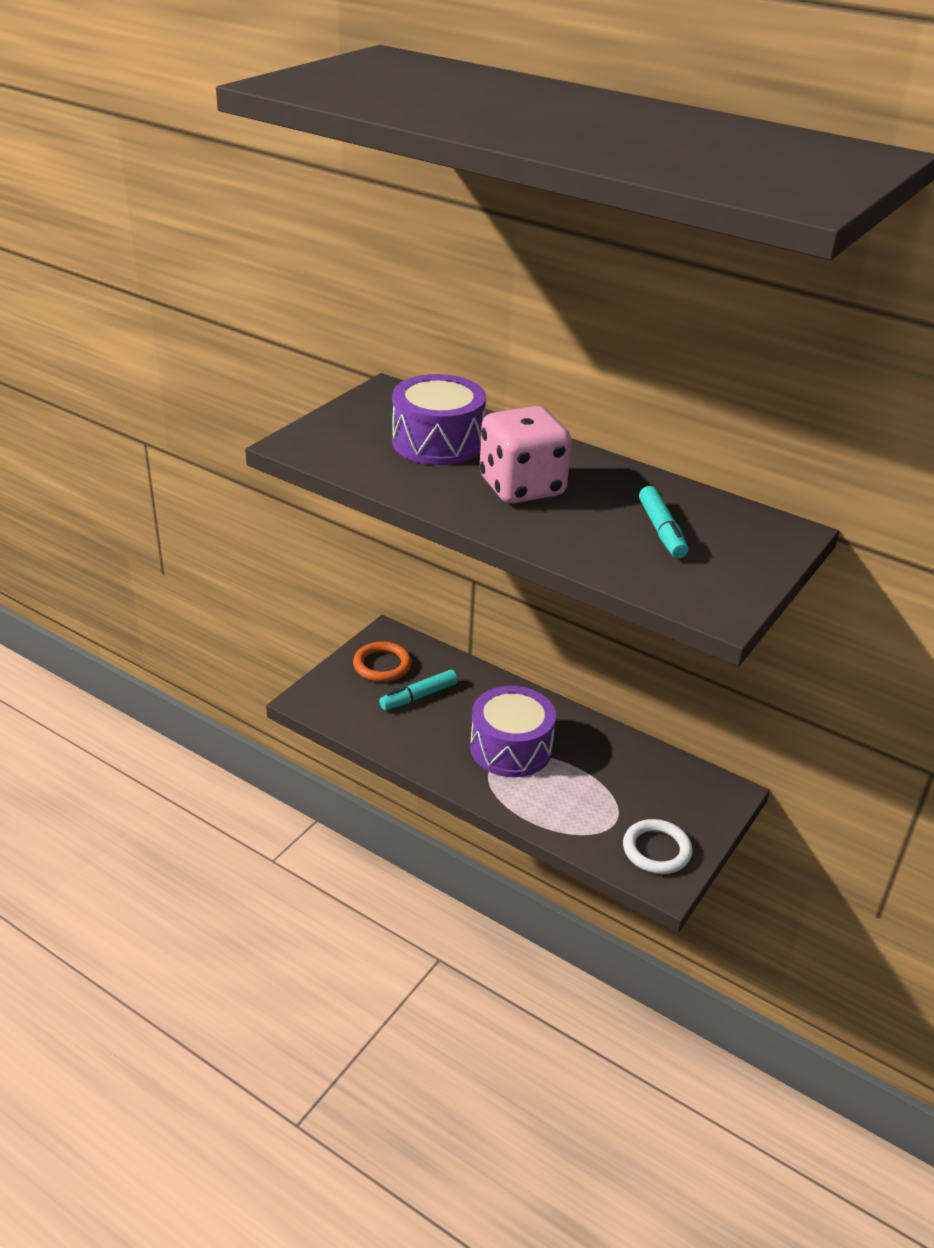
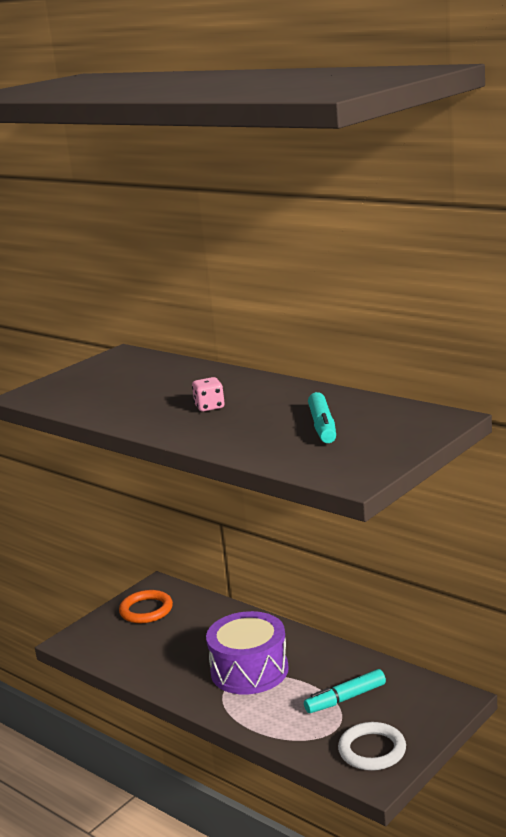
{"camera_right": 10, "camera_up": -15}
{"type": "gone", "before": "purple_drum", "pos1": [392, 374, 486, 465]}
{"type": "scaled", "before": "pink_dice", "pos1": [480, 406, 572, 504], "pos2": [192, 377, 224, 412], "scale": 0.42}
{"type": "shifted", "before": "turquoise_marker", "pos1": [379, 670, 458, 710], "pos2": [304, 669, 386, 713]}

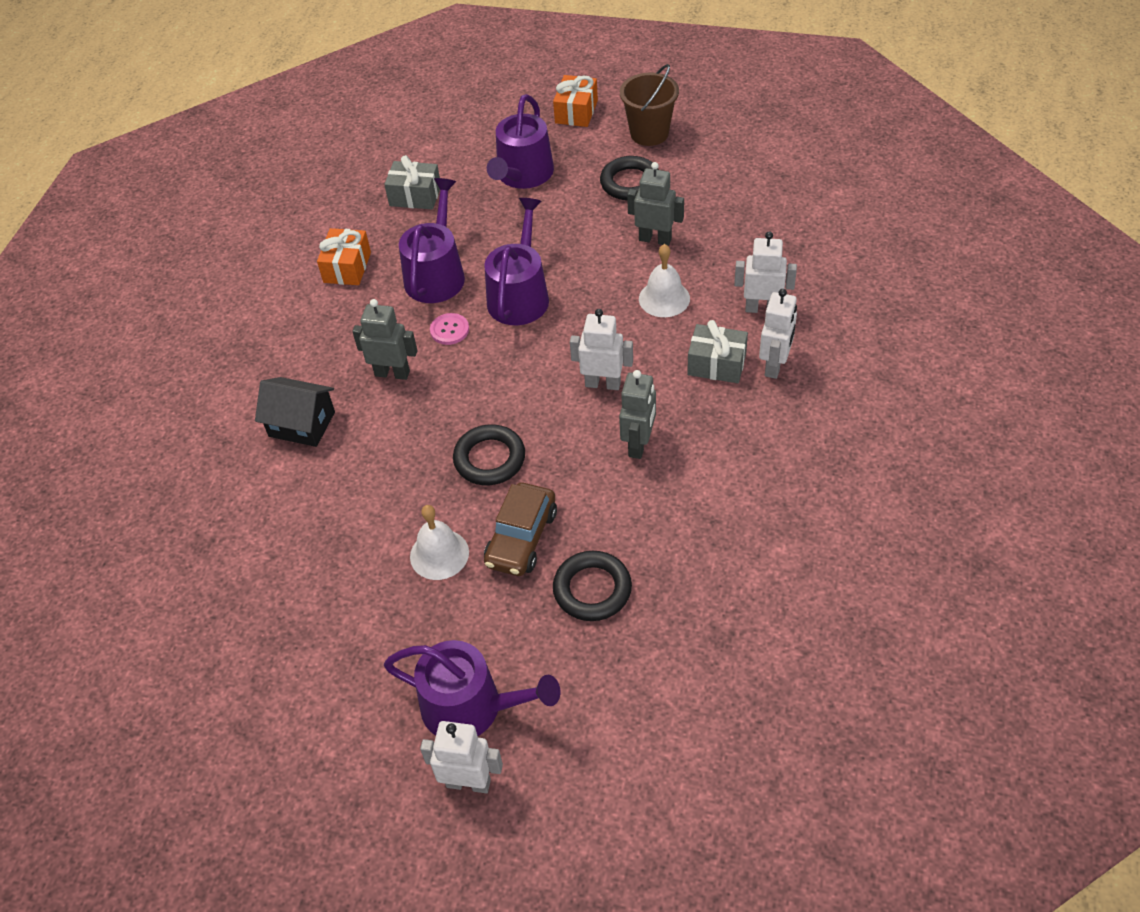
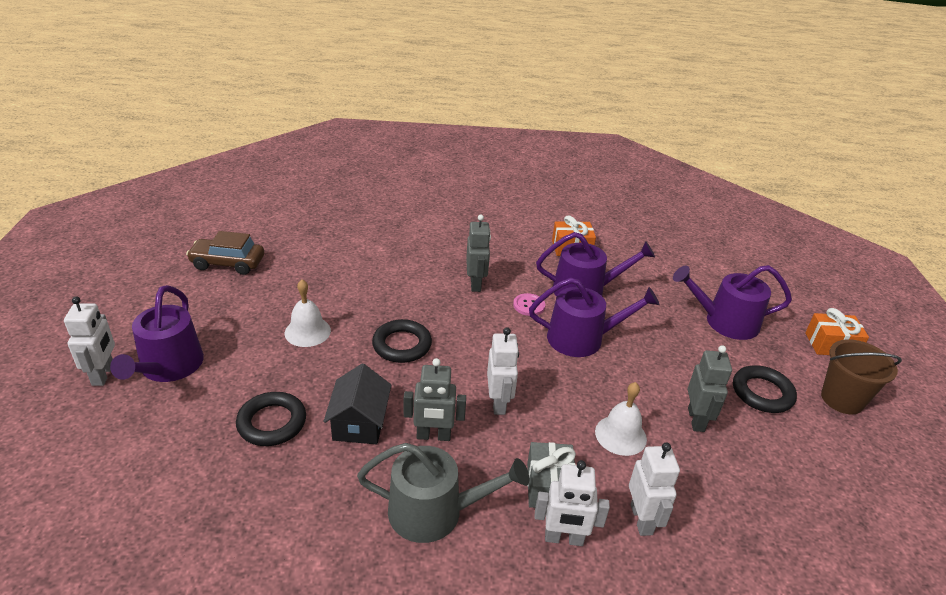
{"camera_right": 70, "camera_up": -15}
{"type": "gone", "before": "grey_gift", "pos1": [384, 155, 440, 209]}
{"type": "shifted", "before": "black_house", "pos1": [255, 377, 335, 447], "pos2": [323, 364, 391, 444]}
{"type": "shifted", "before": "brown_car", "pos1": [484, 483, 557, 576], "pos2": [186, 231, 264, 275]}
{"type": "new", "after": "grey_watering_can", "pos2": [357, 443, 530, 543]}

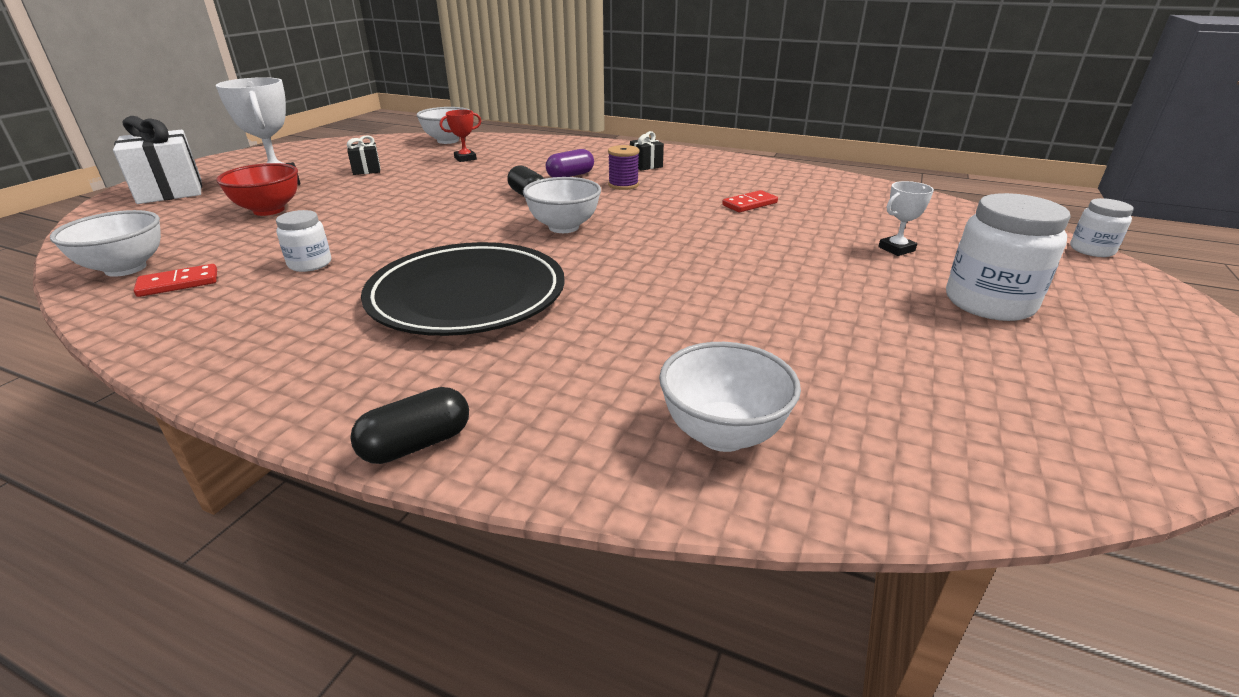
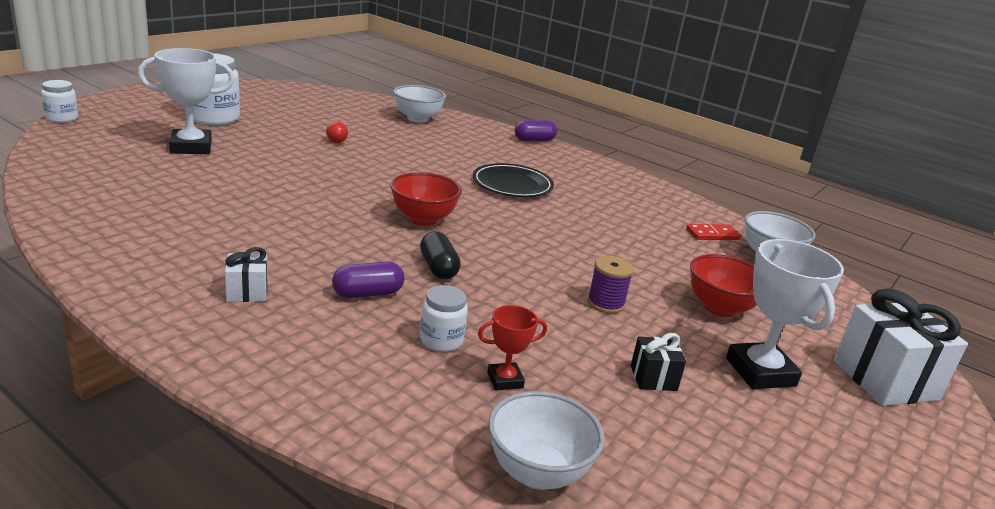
{"camera_right": -170, "camera_up": -5}
{"type": "repainted", "before": "black_gift", "after": "white_gift", "pos1": [630, 131, 664, 171], "pos2": [225, 247, 267, 302]}
{"type": "shifted", "before": "purple_spool", "pos1": [608, 145, 639, 190], "pos2": [587, 256, 634, 314]}
{"type": "repainted", "before": "white_bowl", "after": "red_bowl", "pos1": [523, 177, 601, 233], "pos2": [390, 172, 462, 226]}
{"type": "scaled", "before": "white_trophy", "pos1": [878, 181, 934, 256], "pos2": [138, 48, 235, 154], "scale": 1.89}
{"type": "gone", "before": "red_domino", "pos1": [722, 190, 778, 212]}
{"type": "shifted", "before": "white_jar", "pos1": [276, 210, 331, 272], "pos2": [420, 285, 468, 352]}
{"type": "scaled", "before": "black_plate", "pos1": [361, 242, 565, 336], "pos2": [473, 163, 554, 197], "scale": 0.64}
{"type": "repainted", "before": "black_capsule", "after": "purple_capsule", "pos1": [350, 387, 469, 464], "pos2": [515, 120, 557, 141]}
{"type": "new", "after": "red_light_bulb", "pos2": [326, 121, 348, 143]}

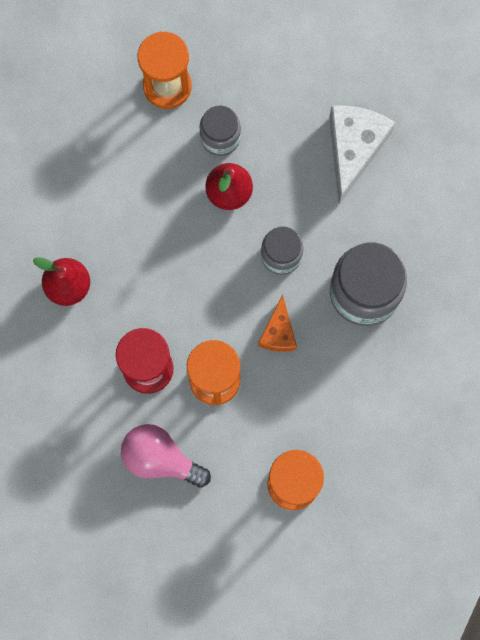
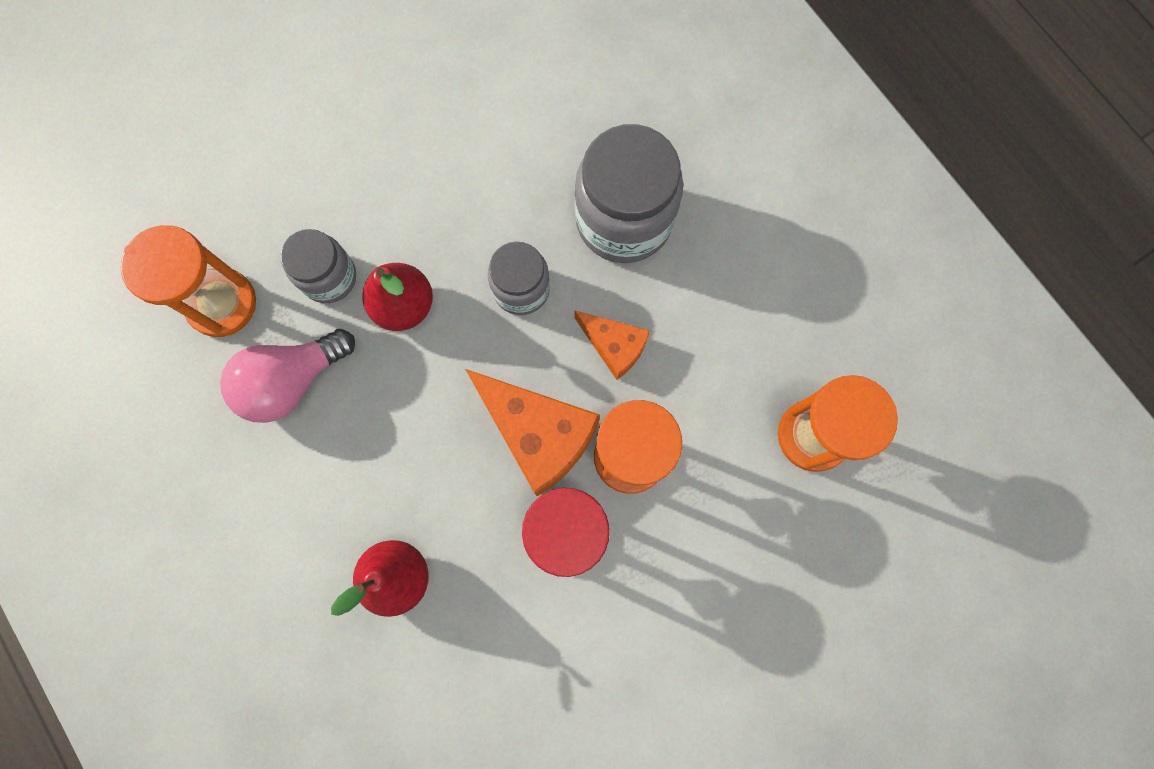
{"camera_right": -60, "camera_up": 0}
{"type": "gone", "before": "white_cheese", "pos1": [329, 106, 395, 204]}
{"type": "shifted", "before": "pink_light_bulb", "pos1": [121, 424, 211, 488], "pos2": [220, 329, 355, 423]}
{"type": "new", "after": "orange_cheese", "pos2": [465, 369, 600, 497]}

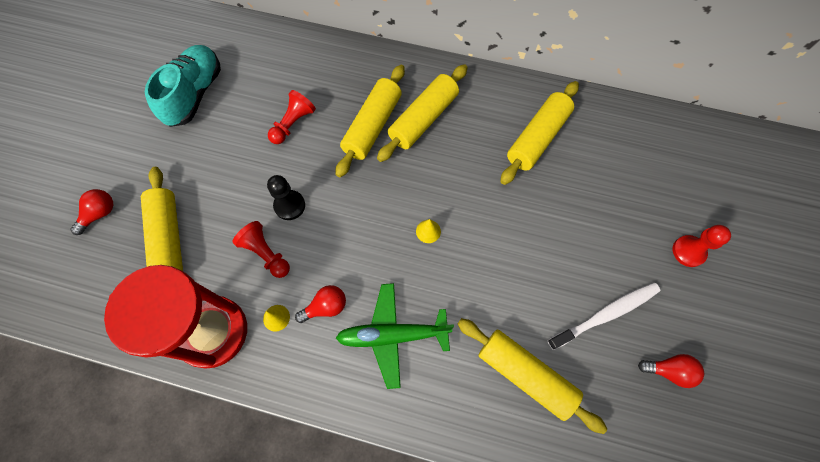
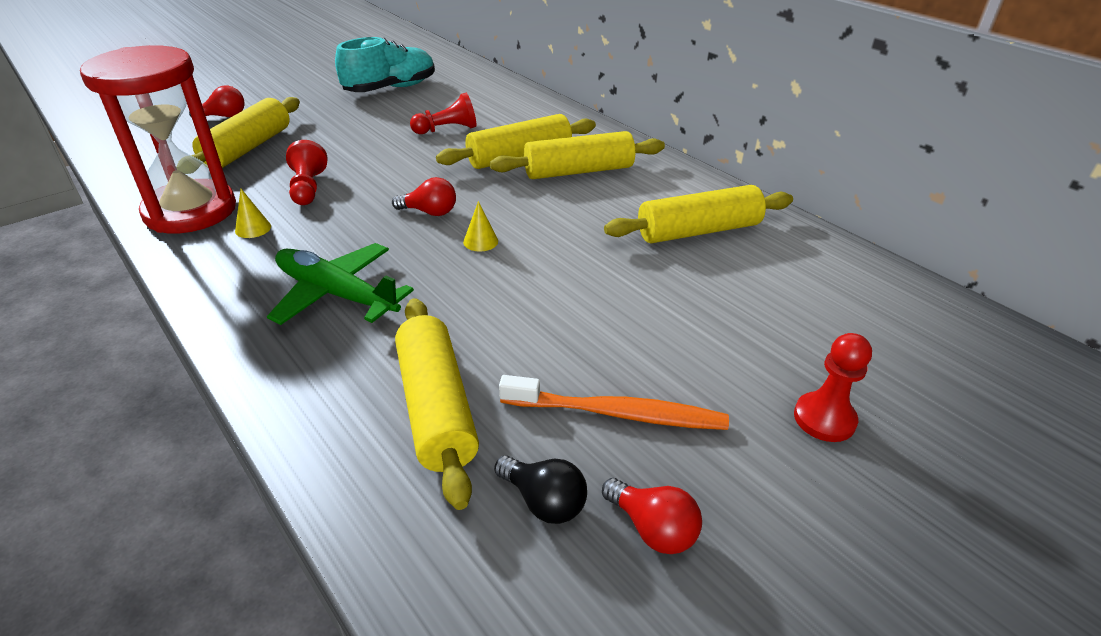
{"camera_right": 35, "camera_up": -30}
{"type": "gone", "before": "black_pawn", "pos1": [267, 175, 305, 220]}
{"type": "repainted", "before": "white_toothbrush", "after": "orange_toothbrush", "pos1": [547, 282, 660, 350], "pos2": [499, 375, 729, 430]}
{"type": "shifted", "before": "red_light_bulb", "pos1": [295, 285, 346, 323], "pos2": [392, 177, 456, 216]}
{"type": "new", "after": "black_light_bulb", "pos2": [494, 456, 587, 524]}

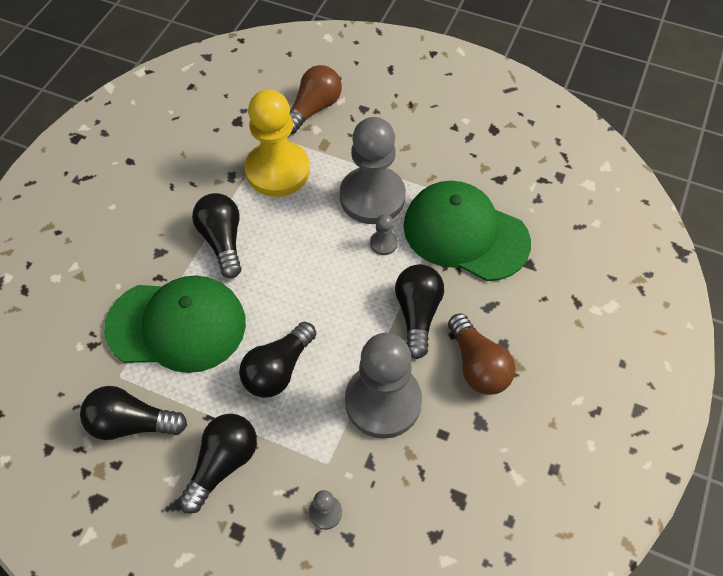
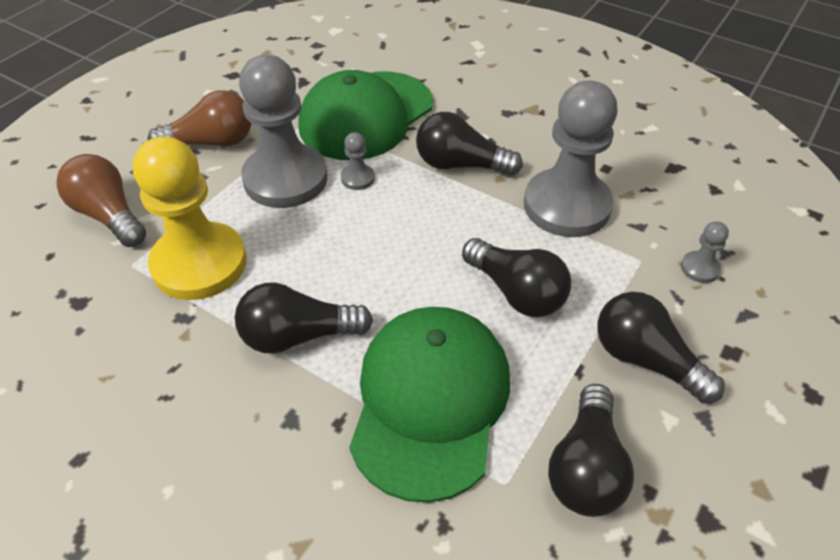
{"camera_right": -80, "camera_up": -10}
{"type": "shifted", "before": "brown_light_bulb", "pos1": [448, 313, 515, 395], "pos2": [147, 90, 252, 147]}

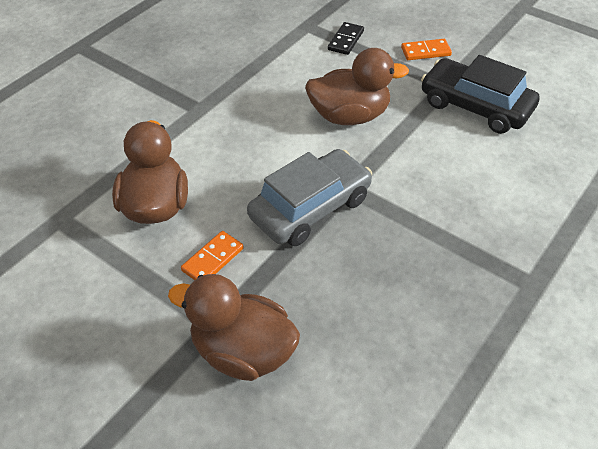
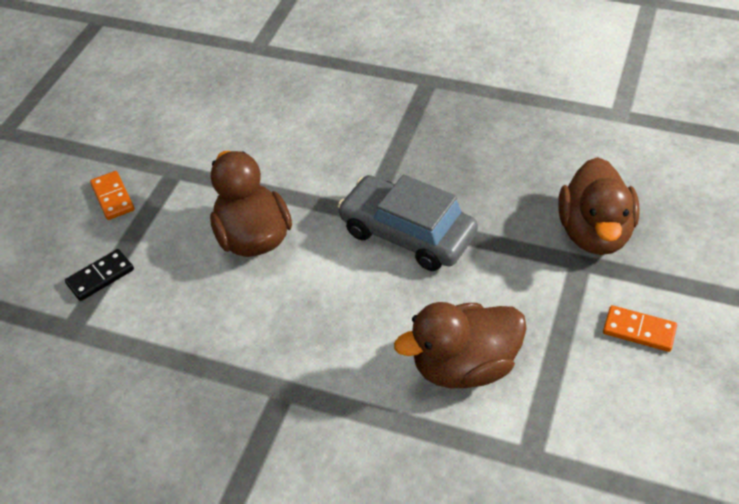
{"camera_right": -105, "camera_up": 0}
{"type": "rotated", "before": "black_domino", "pos1": [328, 22, 364, 55], "pos2": [65, 249, 134, 301], "turn": -45}
{"type": "gone", "before": "black_car", "pos1": [421, 55, 540, 134]}
{"type": "shifted", "before": "orange_domino", "pos1": [181, 231, 244, 280], "pos2": [603, 305, 677, 352]}

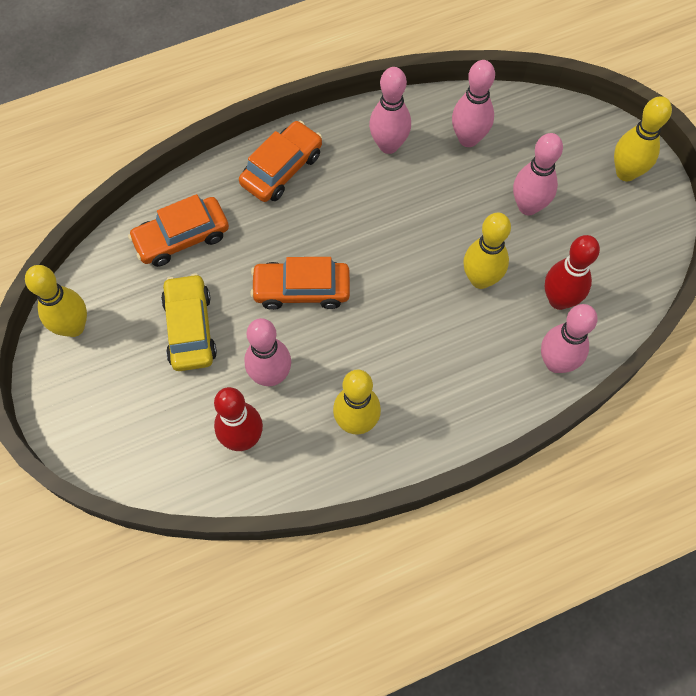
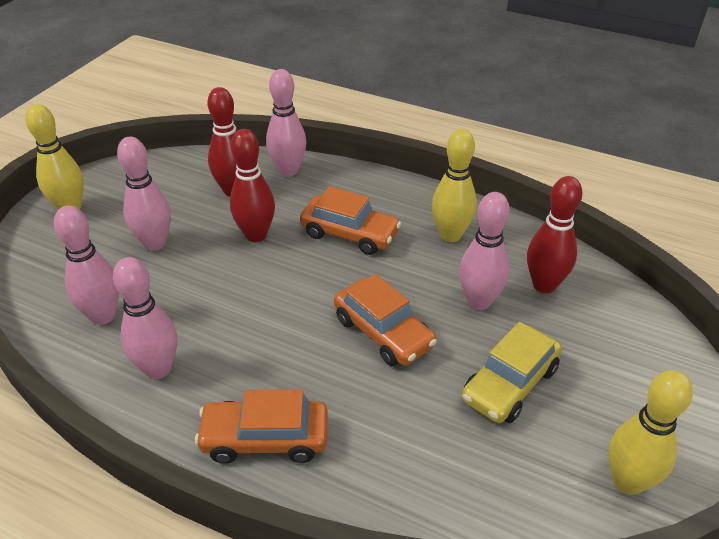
{"camera_right": -130, "camera_up": -25}
{"type": "shifted", "before": "orange_car", "pos1": [128, 194, 229, 267], "pos2": [300, 186, 401, 255]}
{"type": "repainted", "before": "yellow_bowling_pin", "after": "red_bowling_pin", "pos1": [463, 213, 511, 289], "pos2": [230, 129, 275, 242]}

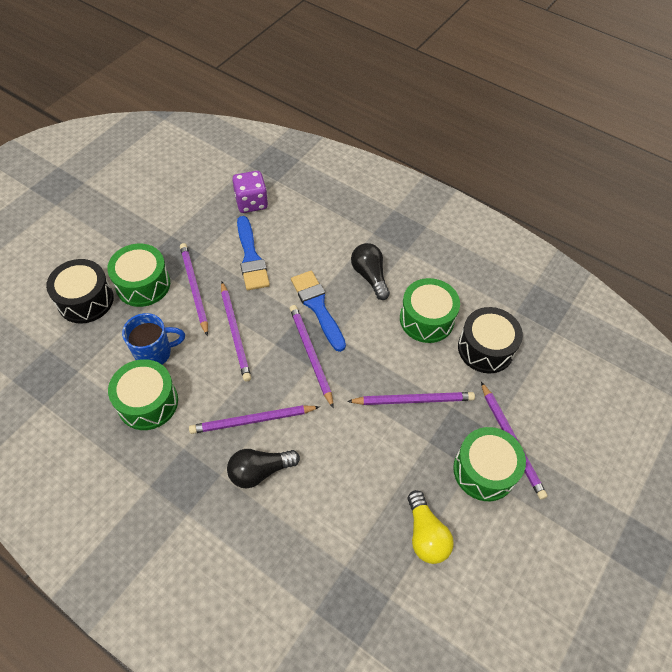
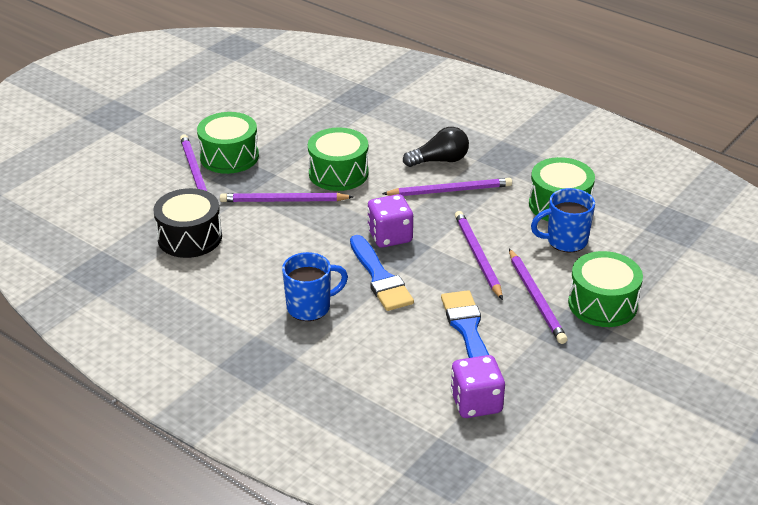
{"camera_right": -175, "camera_up": -20}
{"type": "swapped", "before": "black_light_bulb", "after": "blue_mug", "pos1": [351, 243, 390, 300], "pos2": [282, 252, 348, 321]}
{"type": "gone", "before": "black_drum", "pos1": [46, 259, 114, 323]}
{"type": "shifted", "before": "green_drum", "pos1": [400, 278, 460, 343], "pos2": [308, 127, 369, 191]}
{"type": "swapped", "before": "purple_pencil", "after": "purple_dice", "pos1": [290, 305, 334, 408], "pos2": [367, 194, 413, 248]}
{"type": "gone", "before": "yellow_light_bulb", "pos1": [408, 490, 454, 564]}

